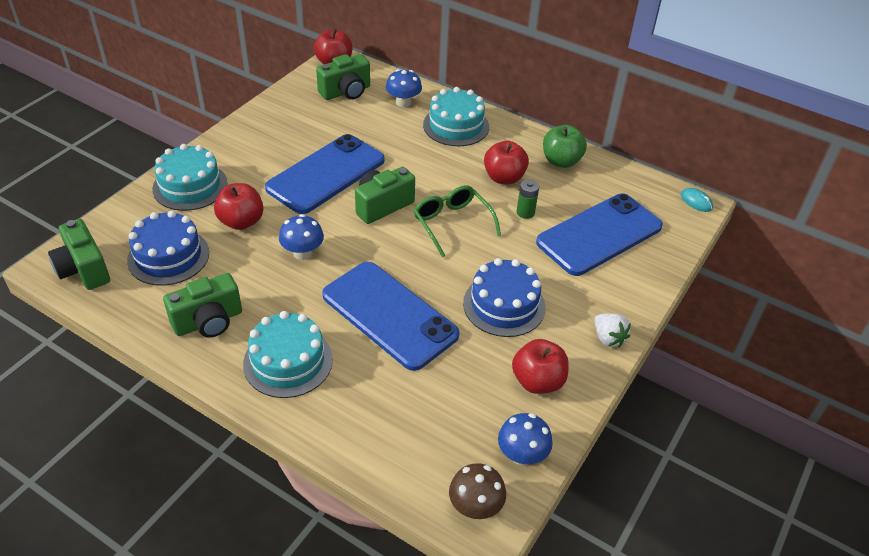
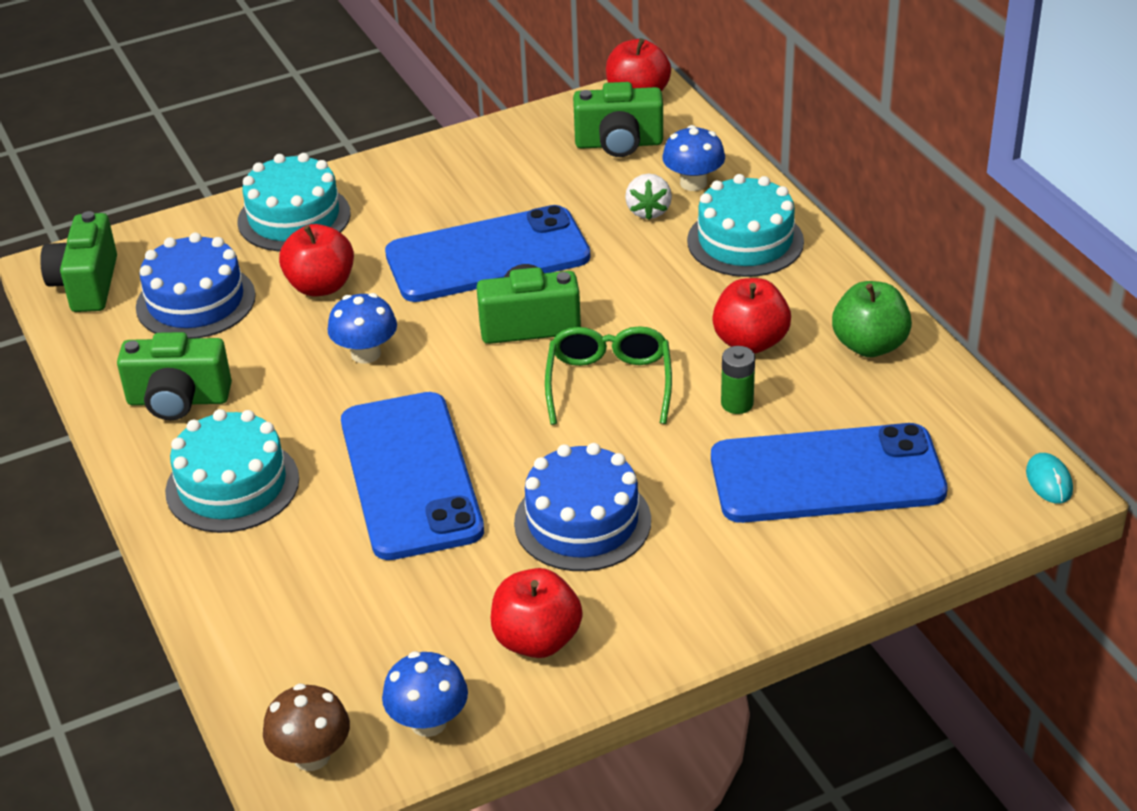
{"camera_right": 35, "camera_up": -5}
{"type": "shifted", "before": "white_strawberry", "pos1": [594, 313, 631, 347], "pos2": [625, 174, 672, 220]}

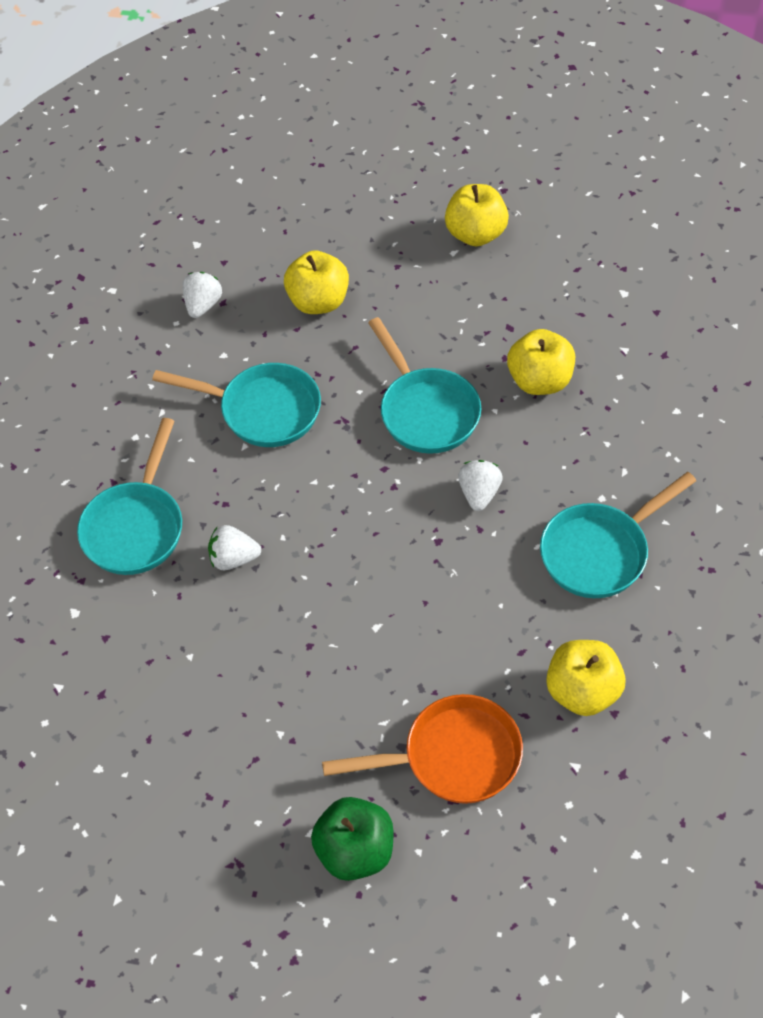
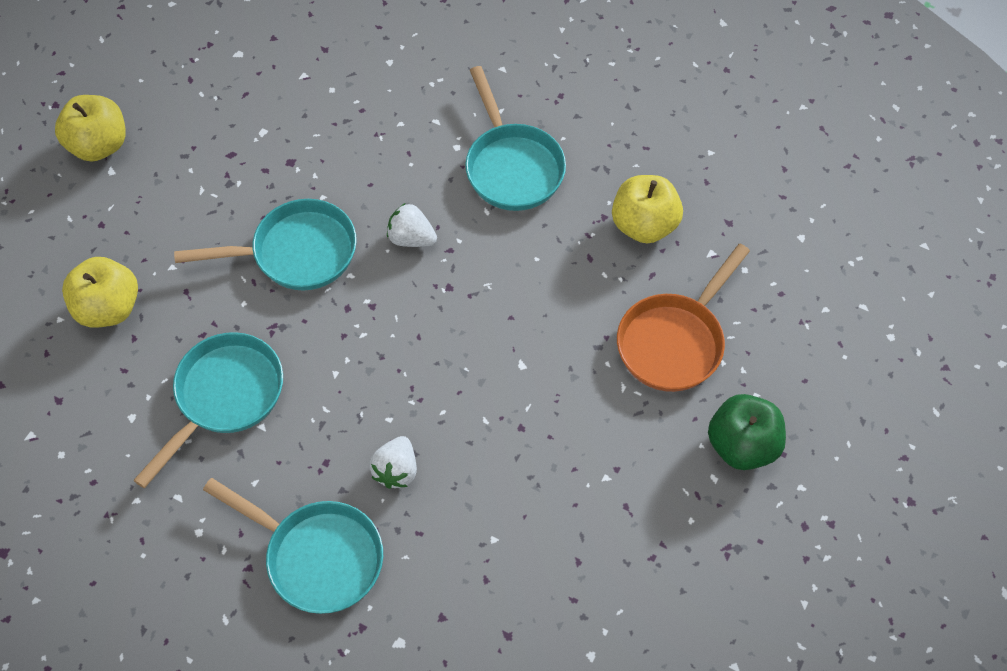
{"camera_right": -75, "camera_up": 5}
{"type": "gone", "before": "white_strawberry", "pos1": [182, 272, 222, 318]}
{"type": "gone", "before": "yellow_apple", "pos1": [507, 329, 575, 395]}
{"type": "rotated", "before": "orange_pan", "pos1": [322, 694, 523, 804], "pos2": [617, 244, 750, 392], "turn": -150}

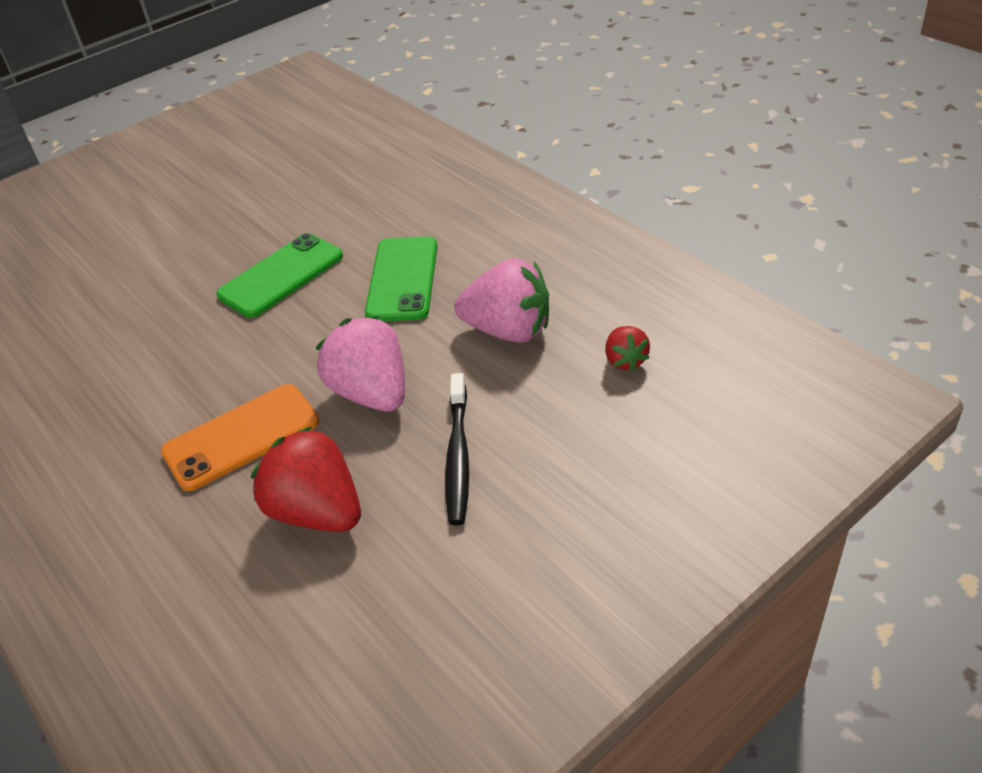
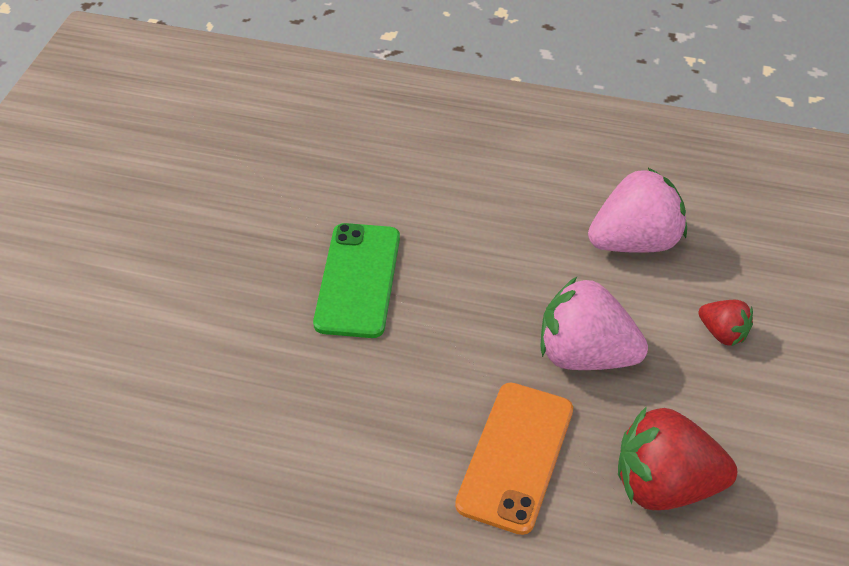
{"camera_right": -40, "camera_up": 5}
{"type": "gone", "before": "green_phone", "pos1": [365, 236, 437, 321]}
{"type": "shifted", "before": "red_strawberry", "pos1": [605, 326, 650, 371], "pos2": [698, 300, 753, 346]}
{"type": "gone", "before": "black_toothbrush", "pos1": [445, 373, 469, 525]}

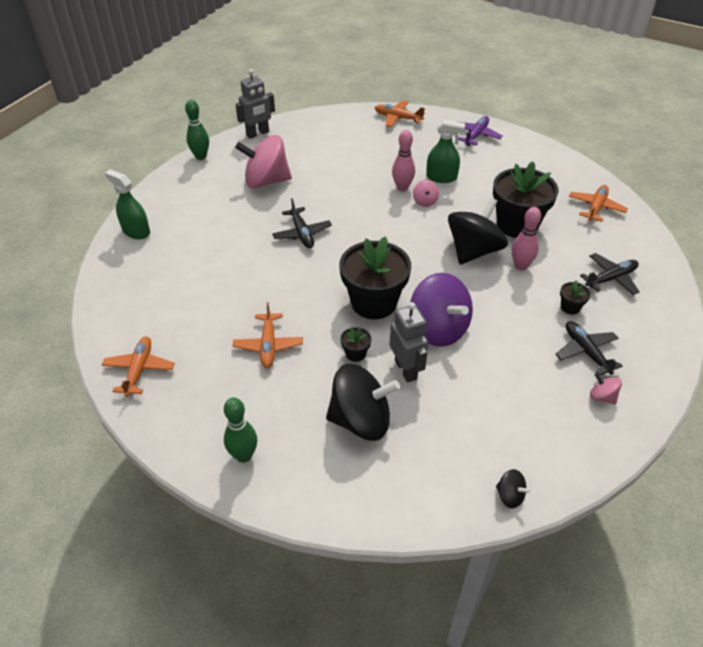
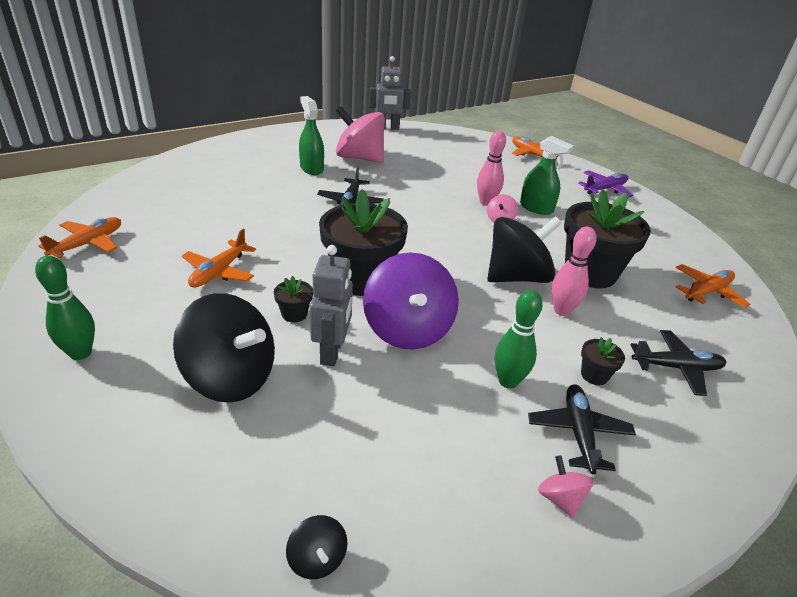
{"camera_right": 25, "camera_up": -10}
{"type": "shifted", "before": "green_bowling_pin", "pos1": [185, 100, 209, 160], "pos2": [495, 290, 543, 389]}
{"type": "shifted", "before": "green_spray_bottle", "pos1": [105, 169, 150, 239], "pos2": [299, 96, 324, 175]}

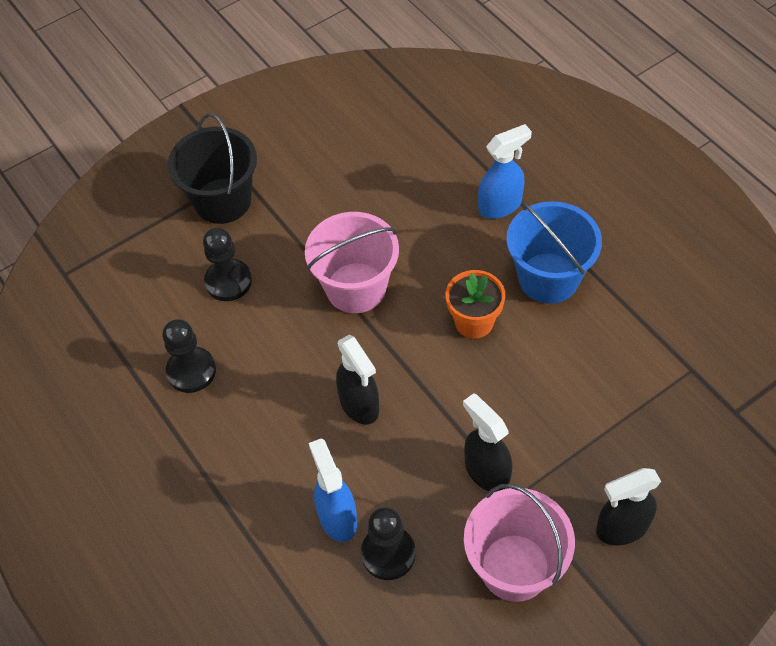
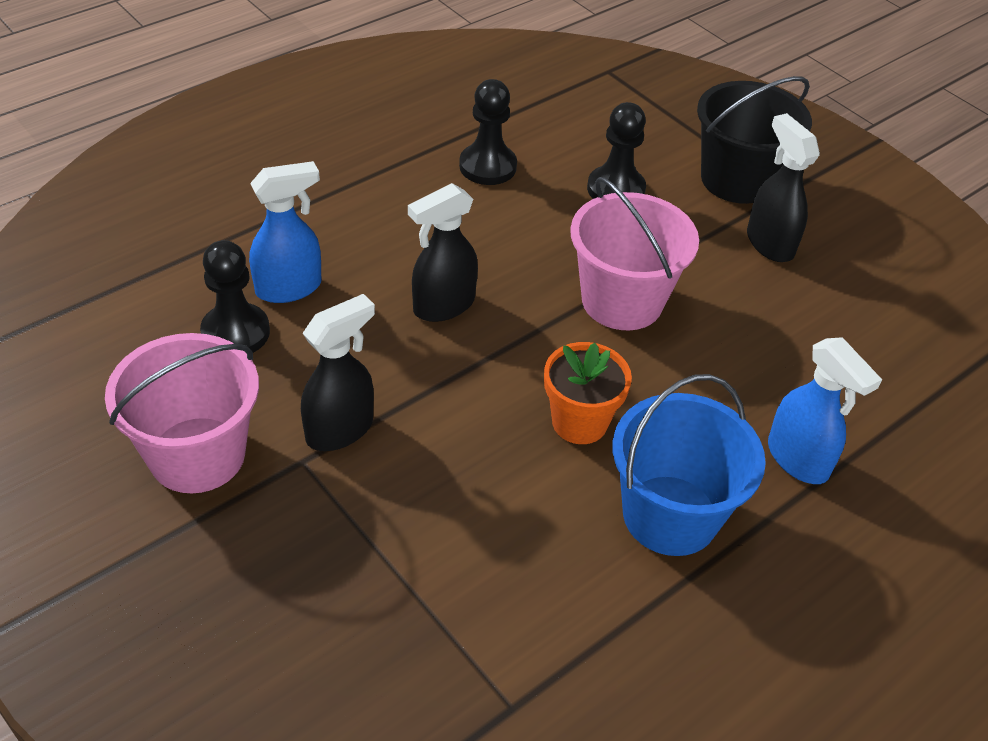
{"camera_right": 80, "camera_up": -10}
{"type": "shifted", "before": "black_spray_bottle", "pos1": [596, 468, 661, 545], "pos2": [747, 113, 820, 262]}

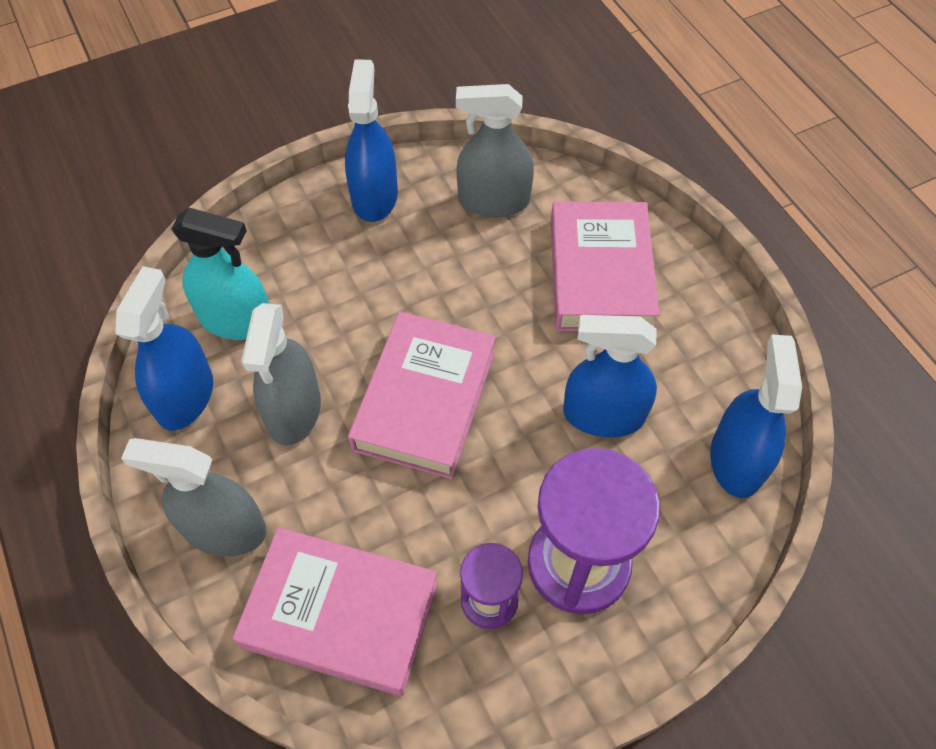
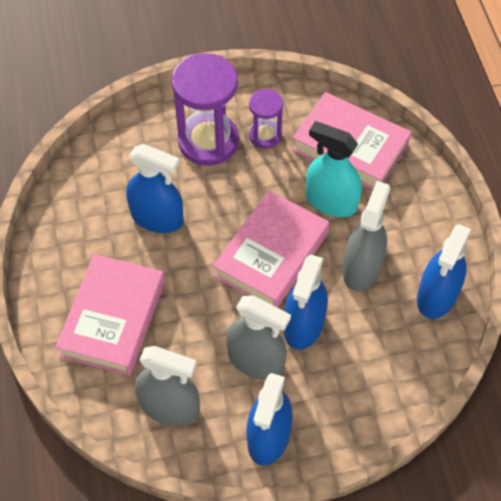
{"camera_right": -165, "camera_up": 0}
{"type": "shifted", "before": "turquoise_spray_bottle", "pos1": [171, 208, 269, 340], "pos2": [306, 121, 362, 217]}
{"type": "shifted", "before": "blue_spray_bottle", "pos1": [710, 334, 802, 498], "pos2": [284, 254, 328, 350]}
{"type": "shifted", "before": "grey_spray_bottle", "pos1": [121, 438, 267, 556], "pos2": [226, 295, 291, 380]}

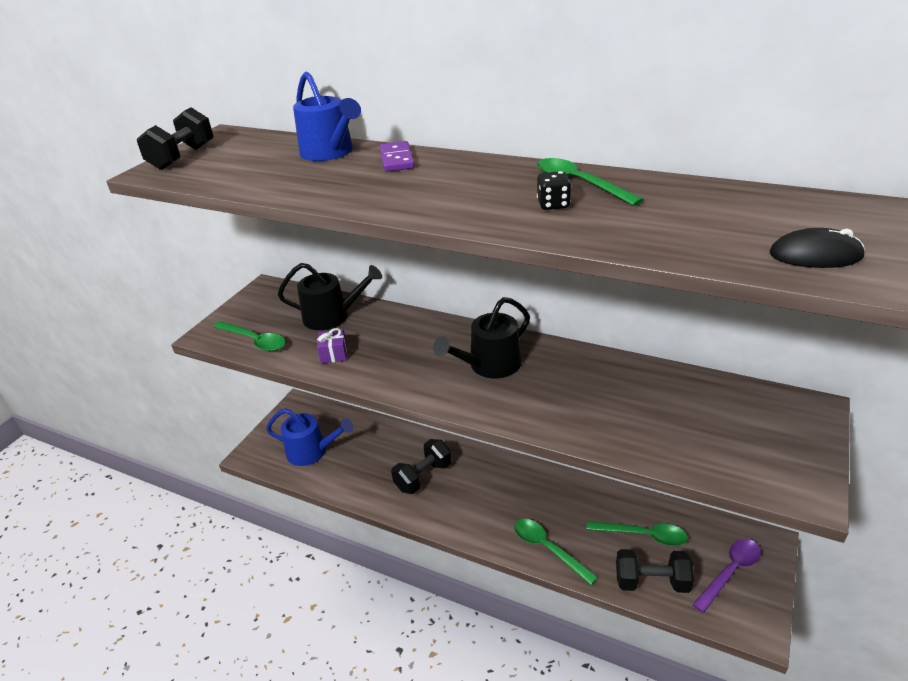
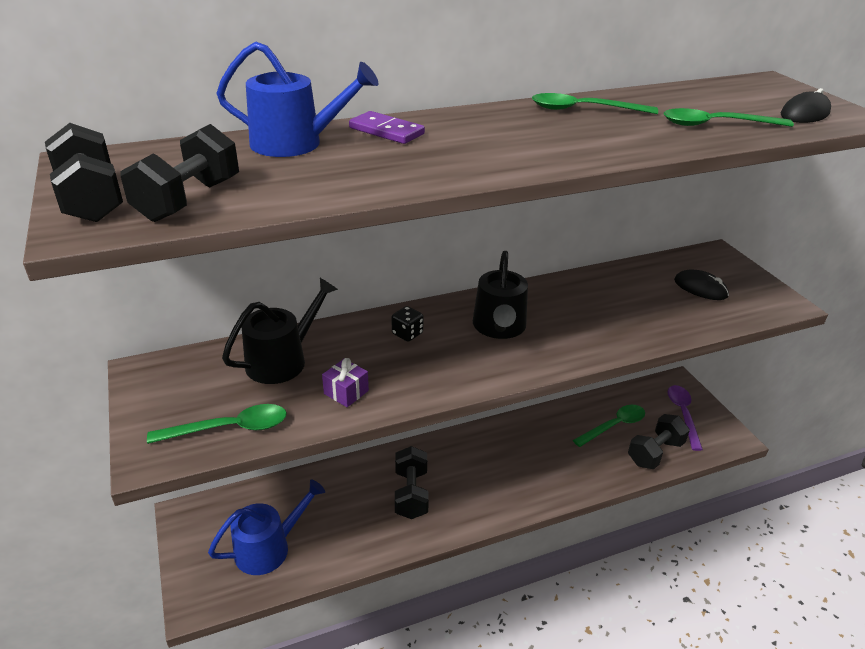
{"camera_right": -50, "camera_up": 0}
{"type": "shifted", "before": "black_dice", "pos1": [537, 171, 571, 210], "pos2": [392, 306, 424, 342]}
{"type": "shifted", "before": "green_spoon", "pos1": [514, 519, 598, 585], "pos2": [664, 108, 794, 127]}
{"type": "new", "after": "black_dumbbell", "pos2": [121, 124, 239, 222]}
{"type": "new", "after": "black_mouse", "pos2": [674, 269, 729, 300]}

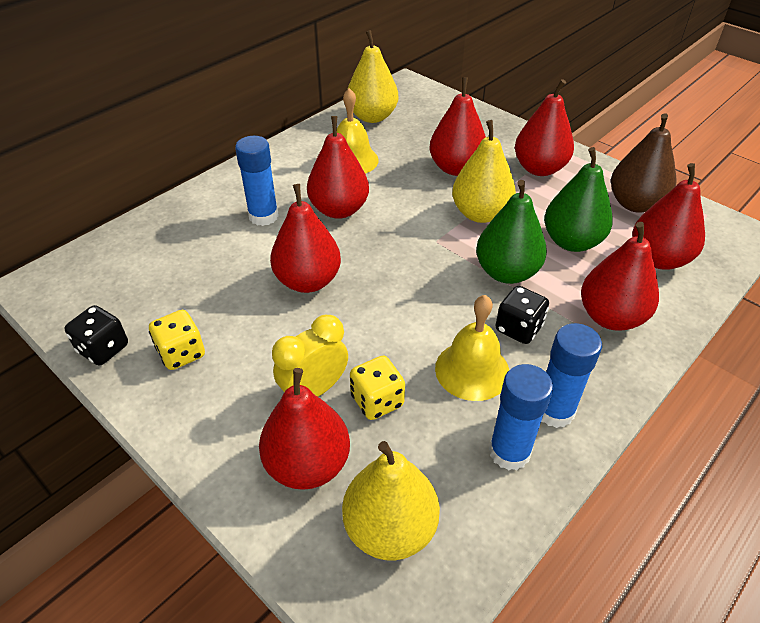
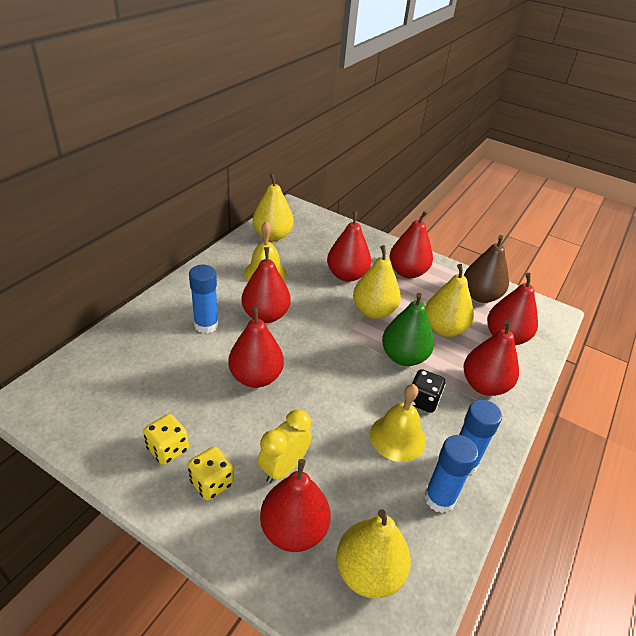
{"camera_right": -15, "camera_up": -5}
{"type": "repainted", "before": "green_pear", "after": "yellow_pear", "pos1": [544, 147, 613, 252], "pos2": [425, 264, 474, 337]}
{"type": "gone", "before": "black_dice", "pos1": [65, 305, 128, 365]}
{"type": "shifted", "before": "yellow_dice", "pos1": [350, 356, 405, 420], "pos2": [188, 446, 234, 500]}

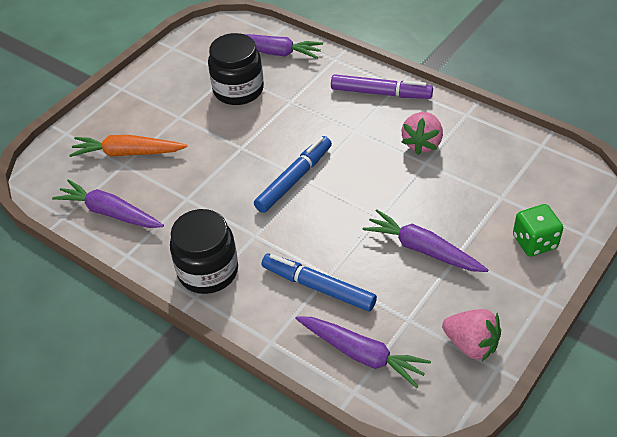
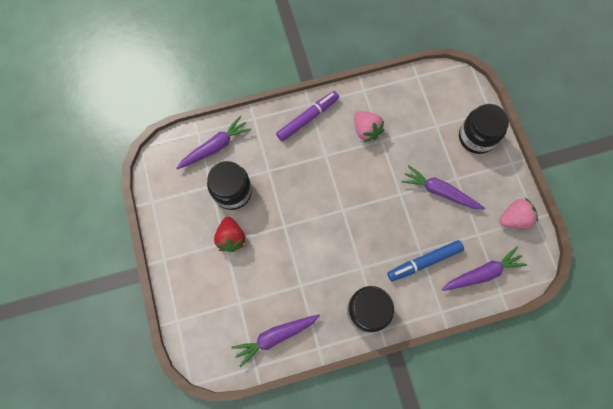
{"camera_right": -55, "camera_up": 25}
{"type": "gone", "before": "orange_carrot", "pos1": [69, 135, 187, 157]}
{"type": "gone", "before": "blue_marker", "pos1": [254, 136, 332, 213]}
{"type": "swapped", "before": "green_dice", "after": "black_jar", "pos1": [513, 204, 563, 257], "pos2": [459, 104, 509, 154]}
{"type": "rotated", "before": "purple_carrot", "pos1": [363, 210, 488, 272], "pos2": [401, 165, 485, 210], "turn": 45}
{"type": "new", "after": "red_strawberry", "pos2": [214, 217, 245, 252]}

